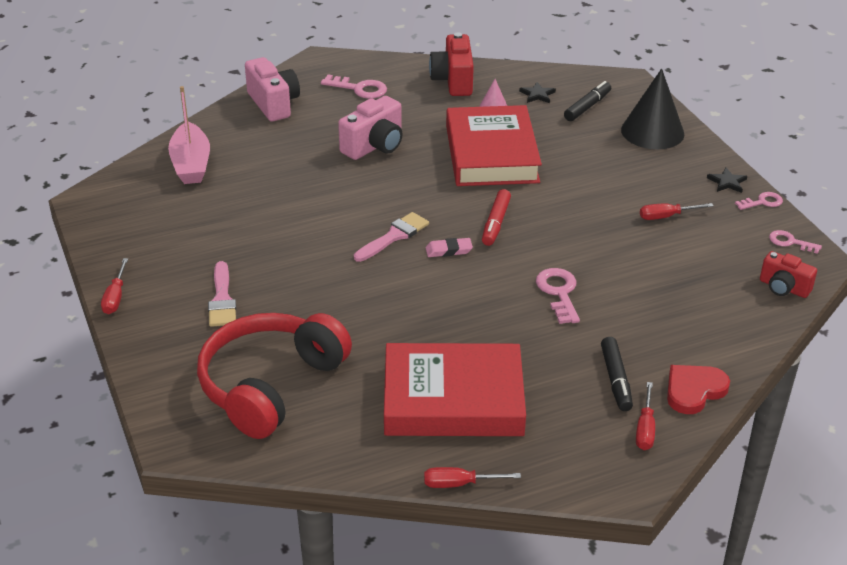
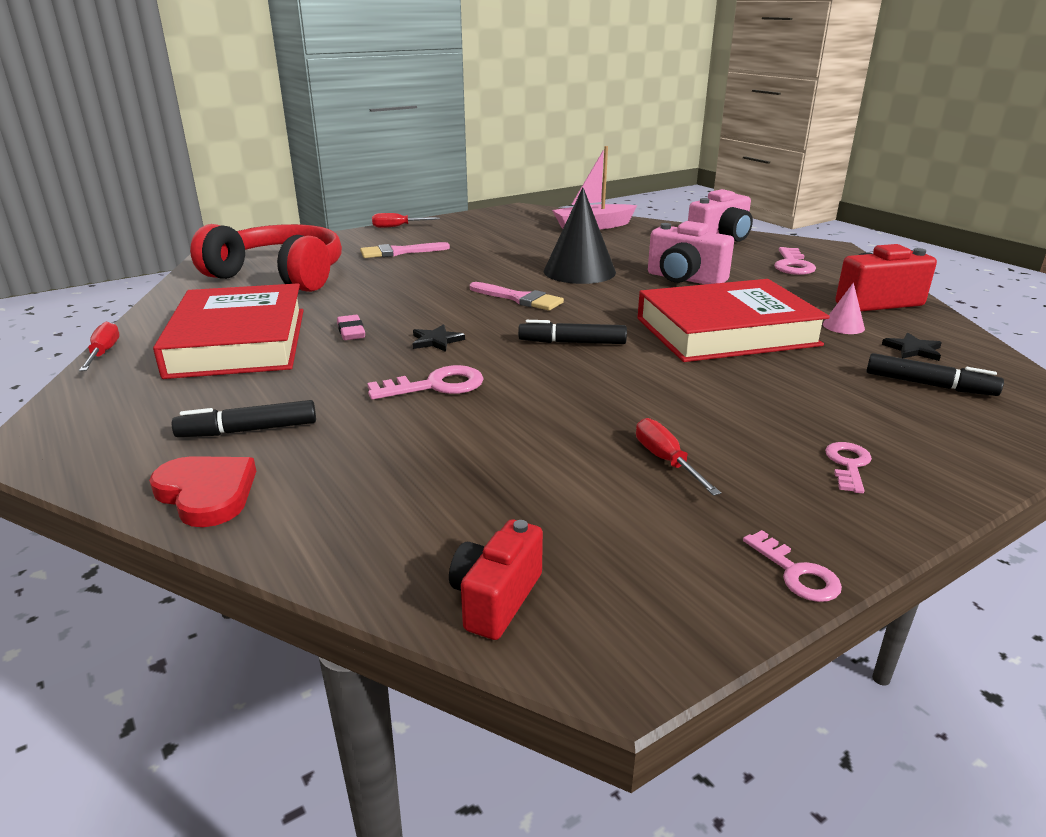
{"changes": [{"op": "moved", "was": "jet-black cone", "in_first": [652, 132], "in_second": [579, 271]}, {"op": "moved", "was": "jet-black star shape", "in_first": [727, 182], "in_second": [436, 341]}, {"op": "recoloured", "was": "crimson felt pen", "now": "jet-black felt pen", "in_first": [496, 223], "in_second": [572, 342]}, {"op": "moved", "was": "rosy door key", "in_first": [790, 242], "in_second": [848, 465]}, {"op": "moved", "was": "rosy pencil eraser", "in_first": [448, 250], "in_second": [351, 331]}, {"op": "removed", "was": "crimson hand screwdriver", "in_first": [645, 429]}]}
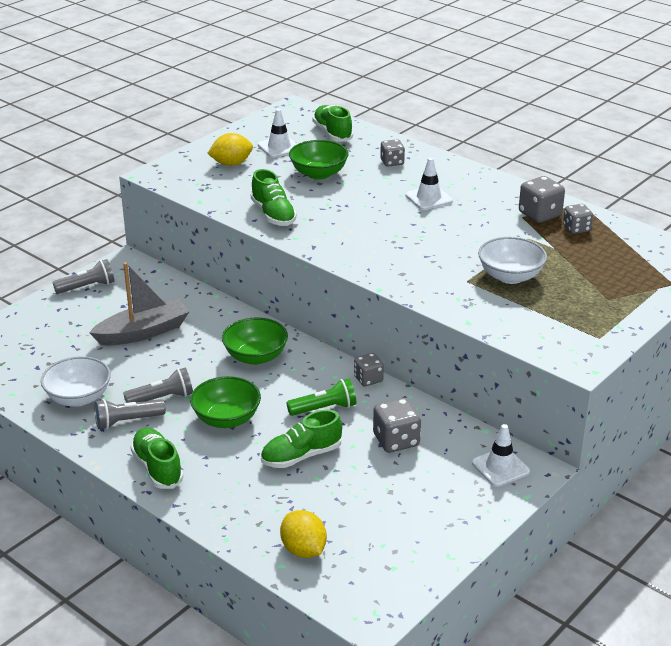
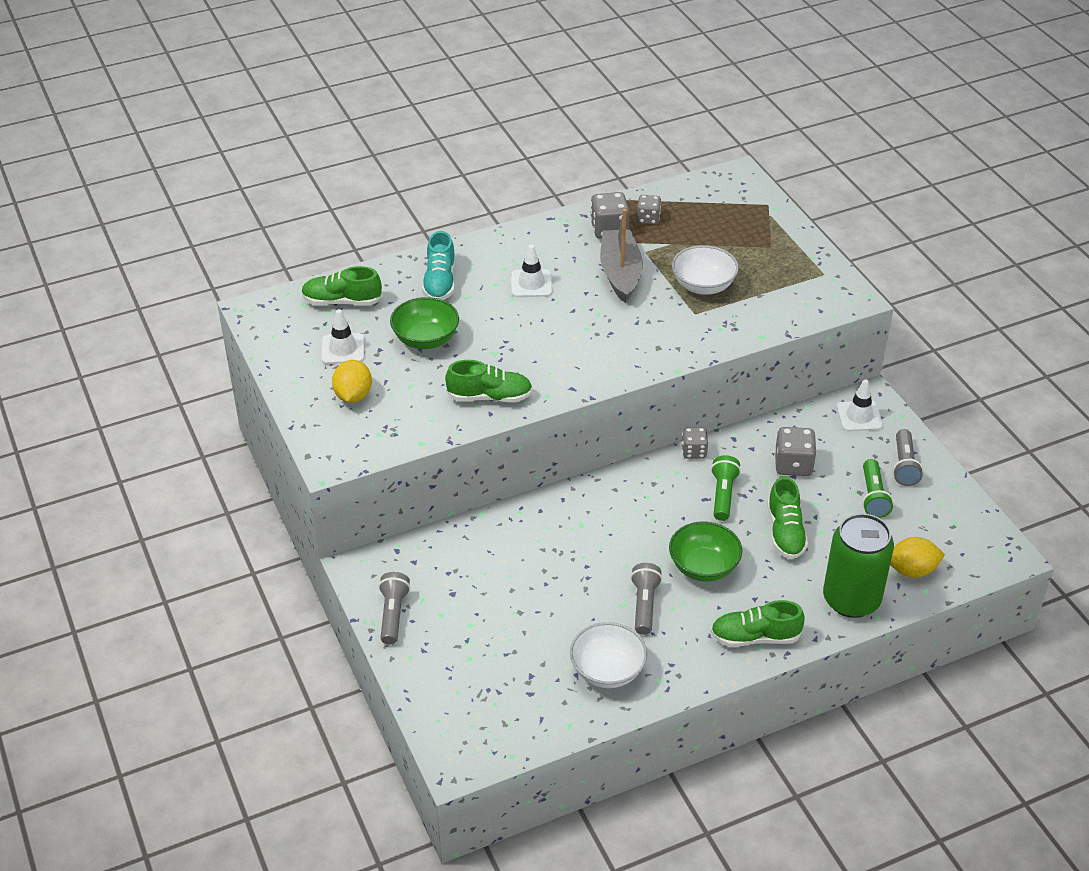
{"changes": [{"op": "replaced", "was": "gray die", "now": "aqua sneaker", "in_first": [392, 162], "in_second": [440, 282]}, {"op": "moved", "was": "gray toy boat", "in_first": [143, 332], "in_second": [620, 273]}, {"op": "removed", "was": "green bowl", "in_first": [255, 356]}, {"op": "moved", "was": "gray flashlight", "in_first": [127, 421], "in_second": [904, 465]}, {"op": "added", "now": "green flashlight", "in_second": [873, 497]}, {"op": "added", "now": "green tin", "in_second": [851, 600]}]}
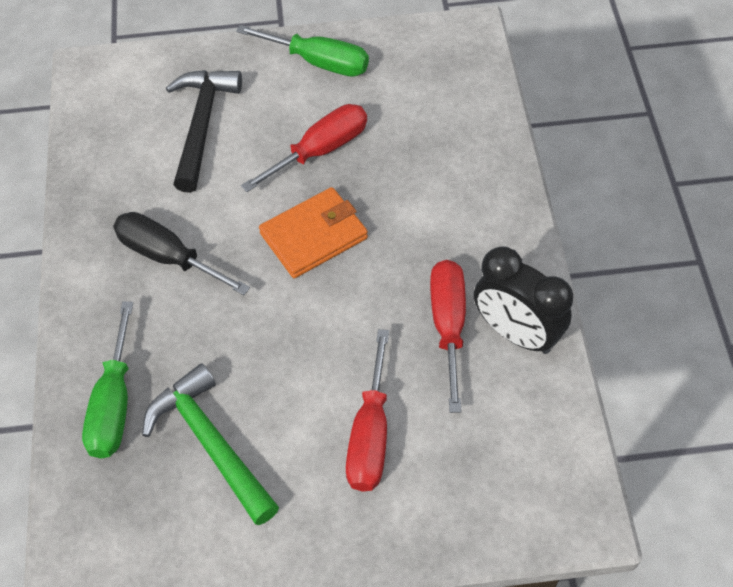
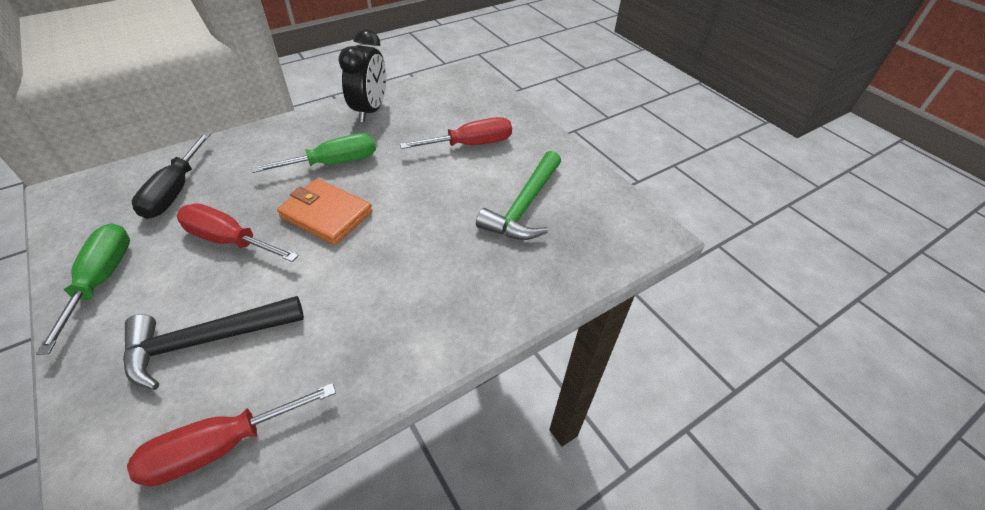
{"changes": [{"op": "moved", "was": "jet-black hand screwdriver", "in_first": [168, 257], "in_second": [175, 191]}, {"op": "moved", "was": "crimson hand screwdriver", "in_first": [448, 325], "in_second": [221, 446]}, {"op": "moved", "was": "green hand screwdriver", "in_first": [114, 404], "in_second": [334, 163]}]}
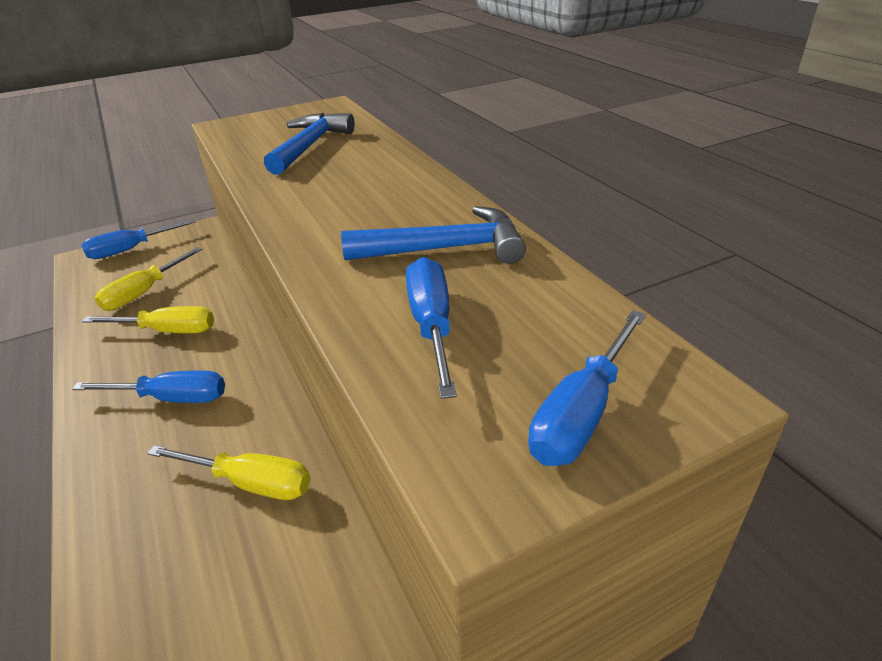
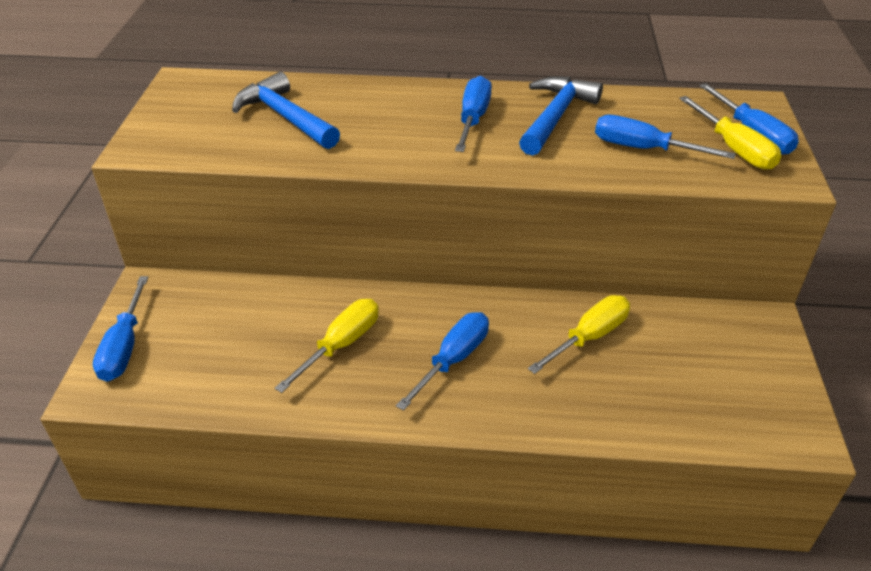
{"changes": [{"op": "moved", "was": "bright yellow hand screwdriver", "in_first": [143, 293], "in_second": [734, 149]}, {"op": "added", "now": "cobalt hand screwdriver", "in_second": [473, 118]}]}
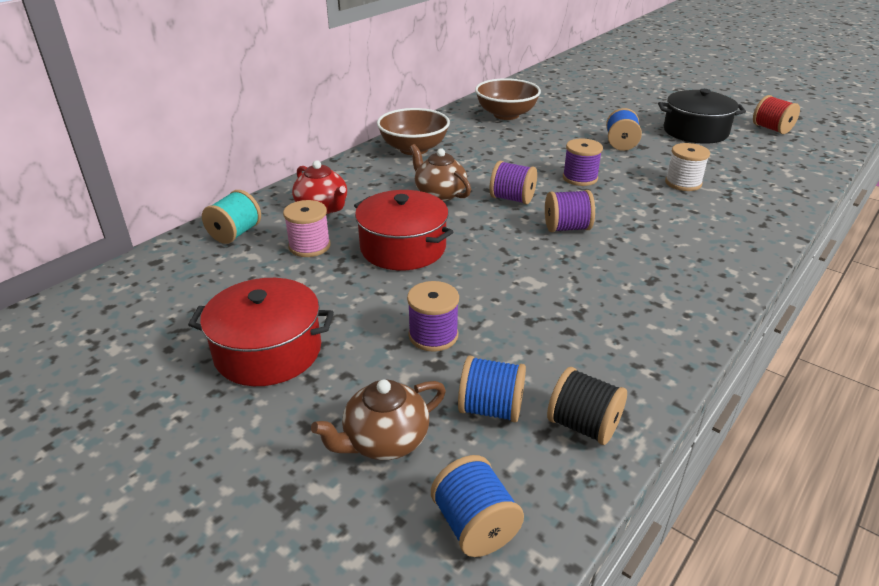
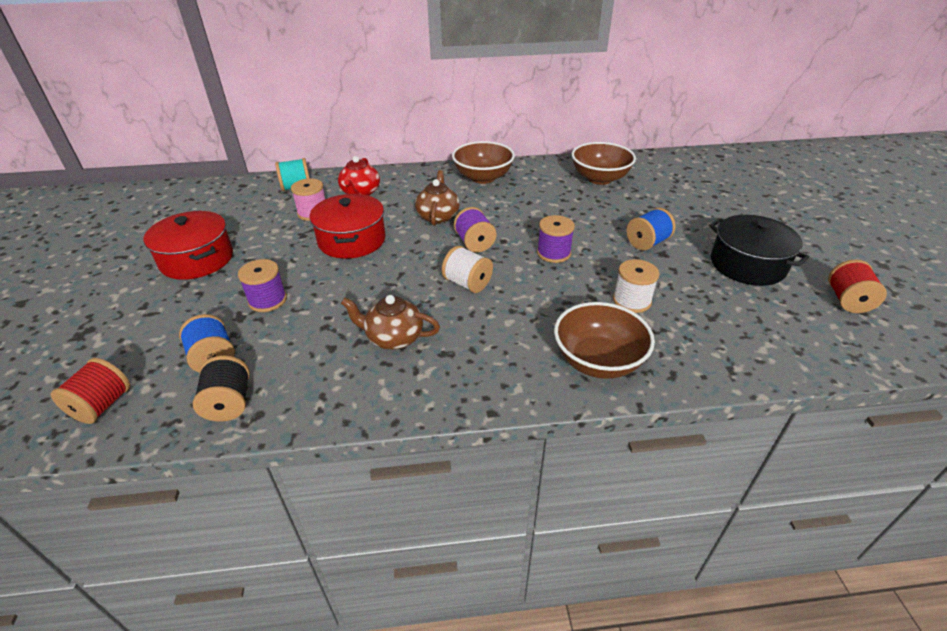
{"changes": [{"op": "recoloured", "was": "purple spool", "now": "snow-white spool", "in_first": [567, 228], "in_second": [467, 283]}, {"op": "moved", "was": "dark brown china teapot", "in_first": [385, 440], "in_second": [393, 337]}, {"op": "recoloured", "was": "cobalt spool", "now": "crimson spool", "in_first": [475, 525], "in_second": [102, 405]}, {"op": "added", "now": "dark brown bowl", "in_second": [598, 361]}]}
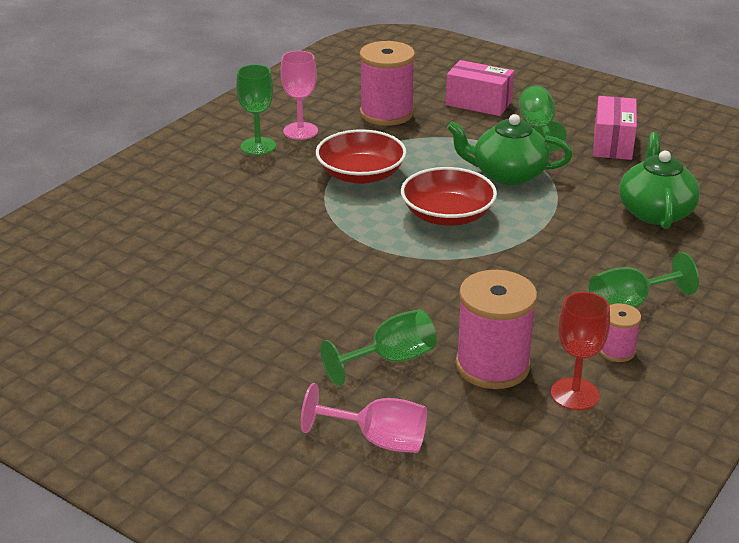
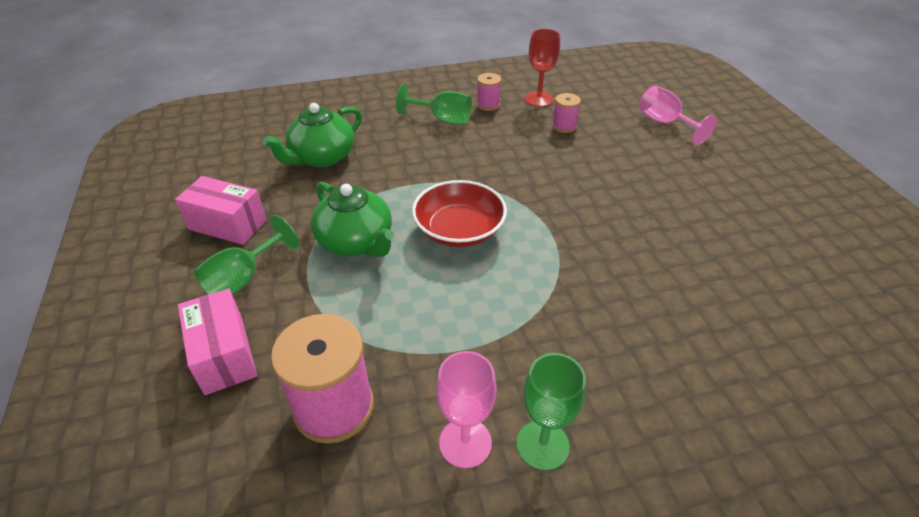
{"changes": [{"op": "turned", "was": "rosy package", "in_first": [612, 143], "in_second": [227, 224], "clockwise": 60}, {"op": "removed", "was": "crimson bowl", "in_first": [361, 174]}, {"op": "resized", "was": "rosy spool", "in_first": [492, 366], "in_second": [564, 126], "ratio": 0.51}, {"op": "removed", "was": "green chalice", "in_first": [391, 360]}]}
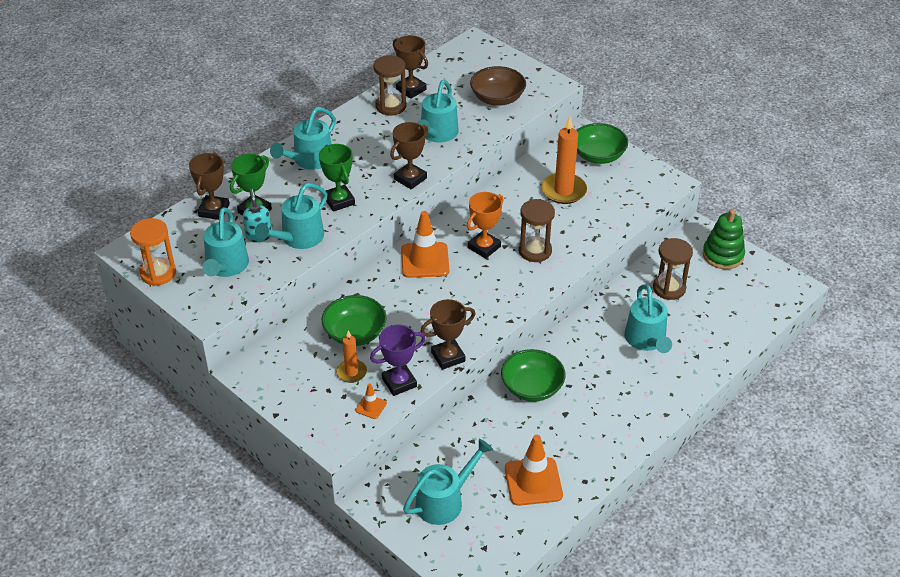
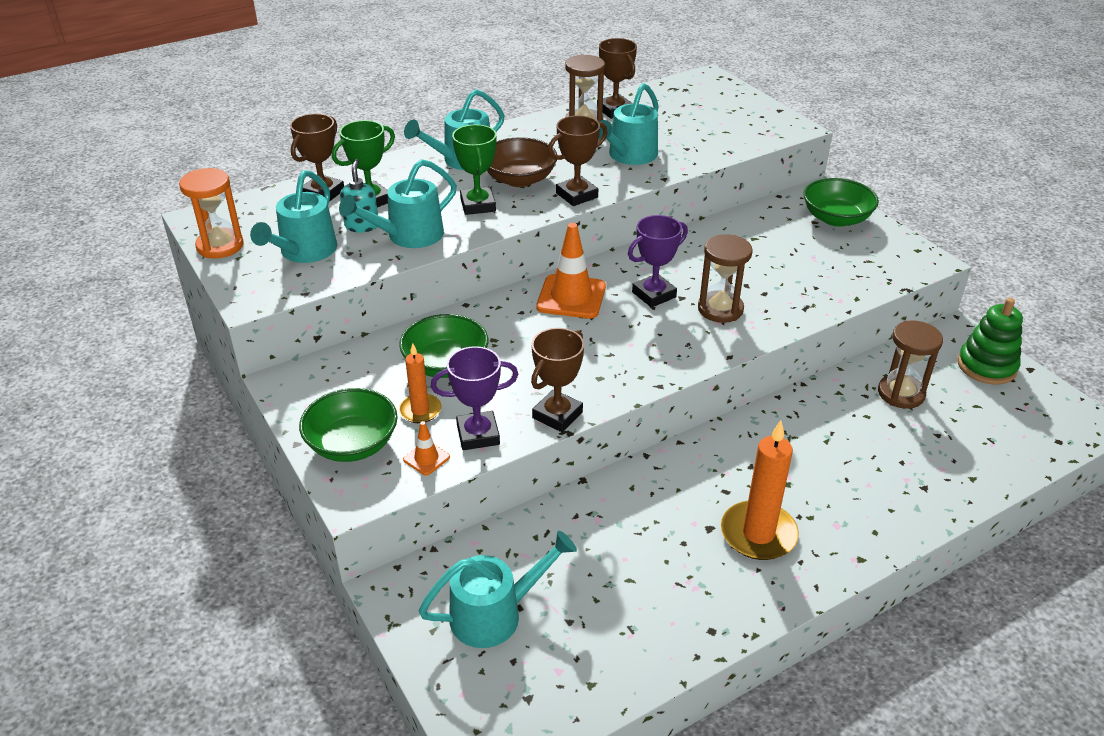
{"changes": [{"op": "moved", "was": "dark brown bowl", "in_first": [497, 98], "in_second": [519, 179]}, {"op": "moved", "was": "orange pillar candle", "in_first": [563, 191], "in_second": [758, 534]}, {"op": "recoloured", "was": "orange trophy", "now": "purple trophy", "in_first": [484, 247], "in_second": [654, 294]}, {"op": "removed", "was": "aqua sprinkling can", "in_first": [647, 340]}, {"op": "turned", "was": "dark brown trophy", "in_first": [448, 357], "in_second": [557, 415], "clockwise": -45}, {"op": "moved", "was": "green bowl", "in_first": [532, 387], "in_second": [352, 444]}, {"op": "removed", "was": "orange traffic cone", "in_first": [533, 482]}]}
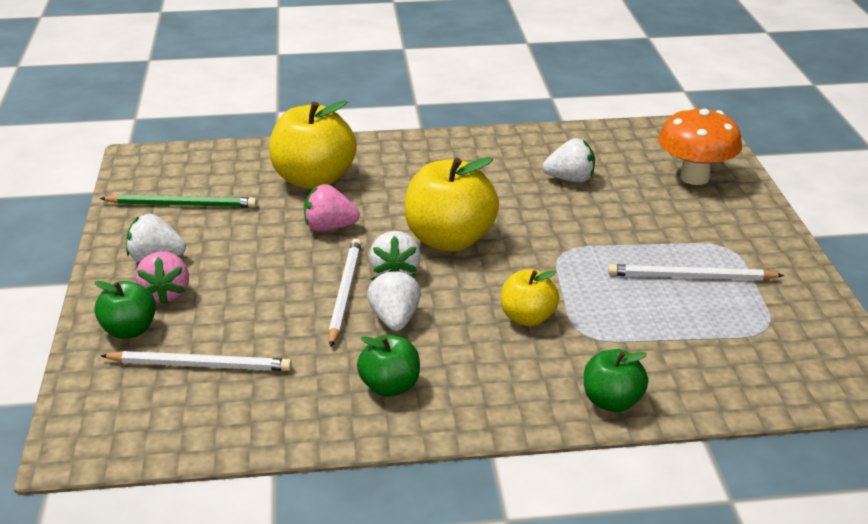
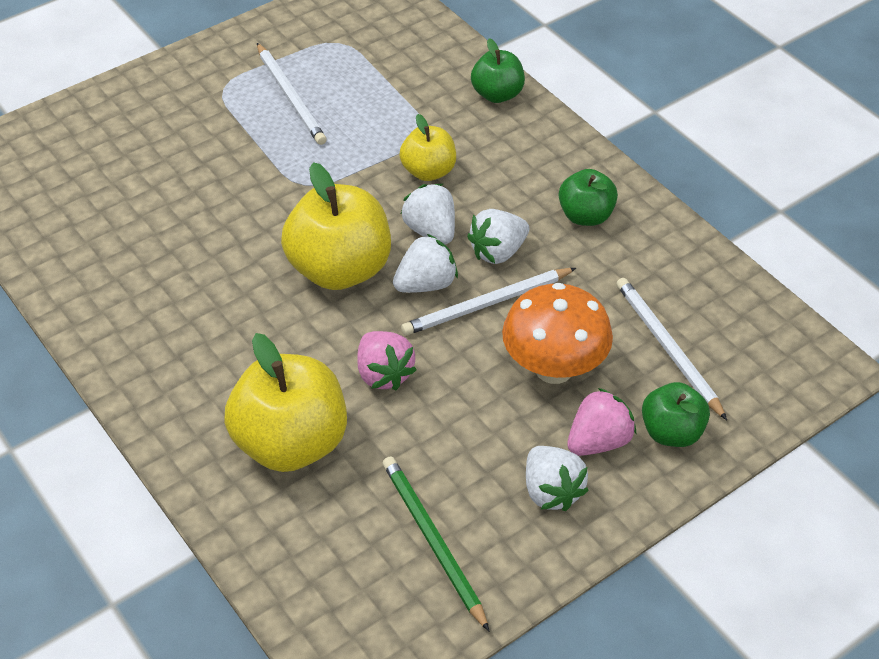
{"changes": [{"op": "moved", "was": "orange toadstool", "in_first": [694, 177], "in_second": [554, 368]}, {"op": "moved", "was": "snow-white strawberry", "in_first": [570, 179], "in_second": [431, 231]}]}
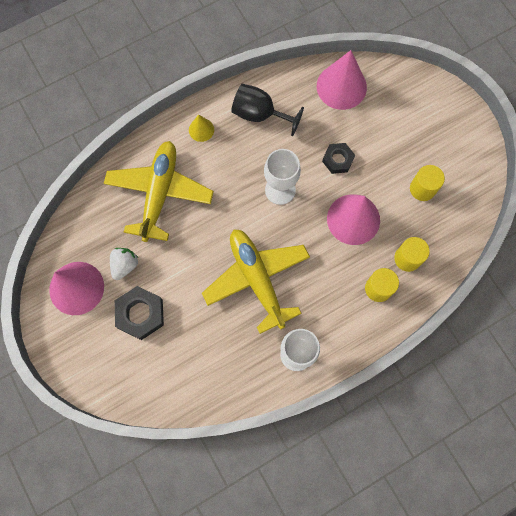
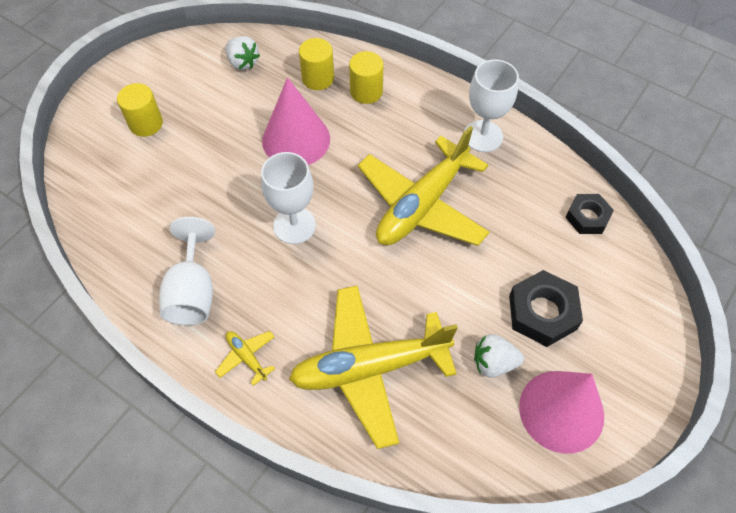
{"changes": [{"op": "removed", "was": "rosy cone", "in_first": [341, 86]}, {"op": "recoloured", "was": "jet-black chalice", "now": "snow-white chalice", "in_first": [260, 114], "in_second": [193, 292]}, {"op": "replaced", "was": "bright yellow cone", "now": "bright yellow aeroplane", "in_first": [201, 129], "in_second": [247, 357]}, {"op": "moved", "was": "jet-black hex nut", "in_first": [338, 160], "in_second": [587, 217]}, {"op": "moved", "was": "bright yellow cylinder", "in_first": [422, 189], "in_second": [146, 124]}, {"op": "added", "now": "snow-white strawberry", "in_second": [242, 62]}]}
